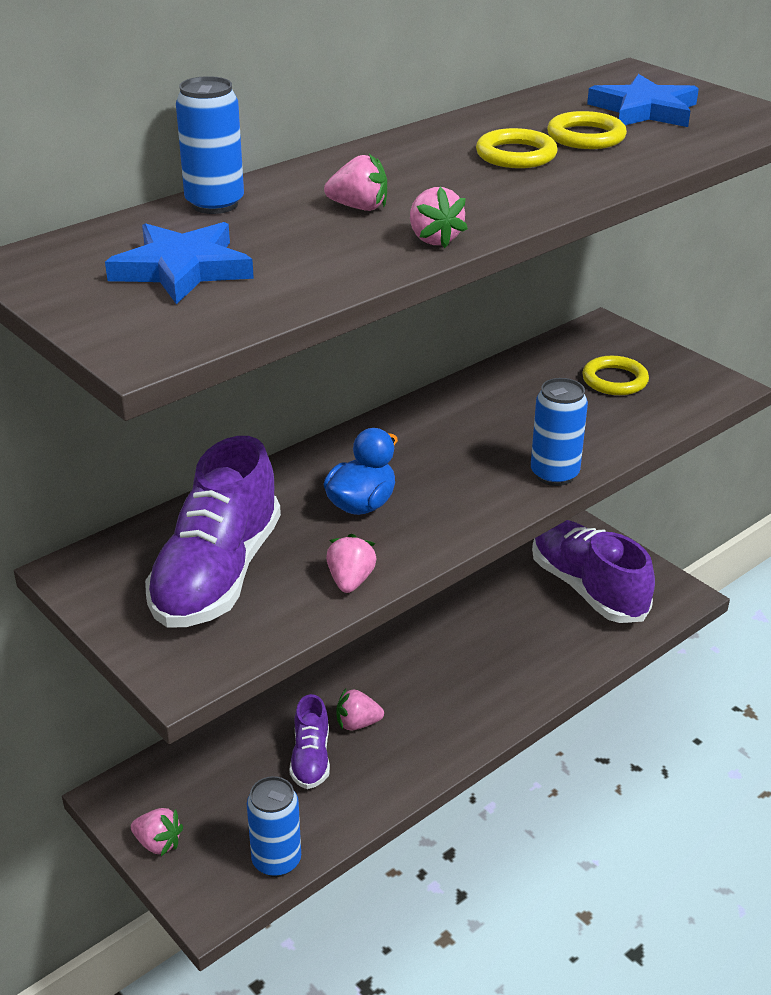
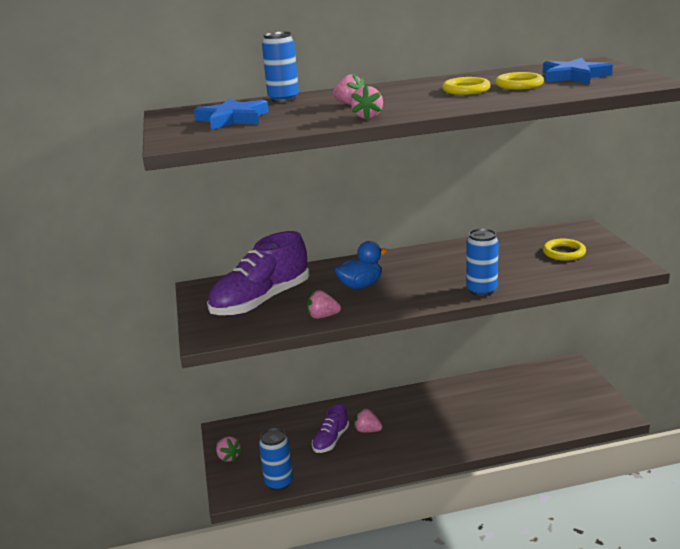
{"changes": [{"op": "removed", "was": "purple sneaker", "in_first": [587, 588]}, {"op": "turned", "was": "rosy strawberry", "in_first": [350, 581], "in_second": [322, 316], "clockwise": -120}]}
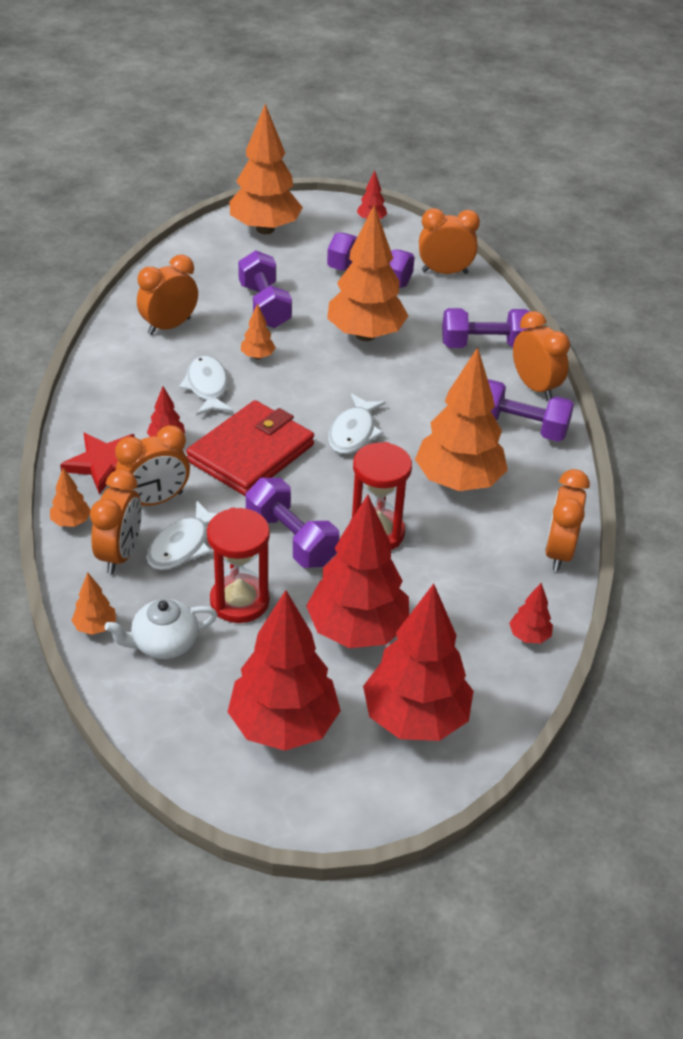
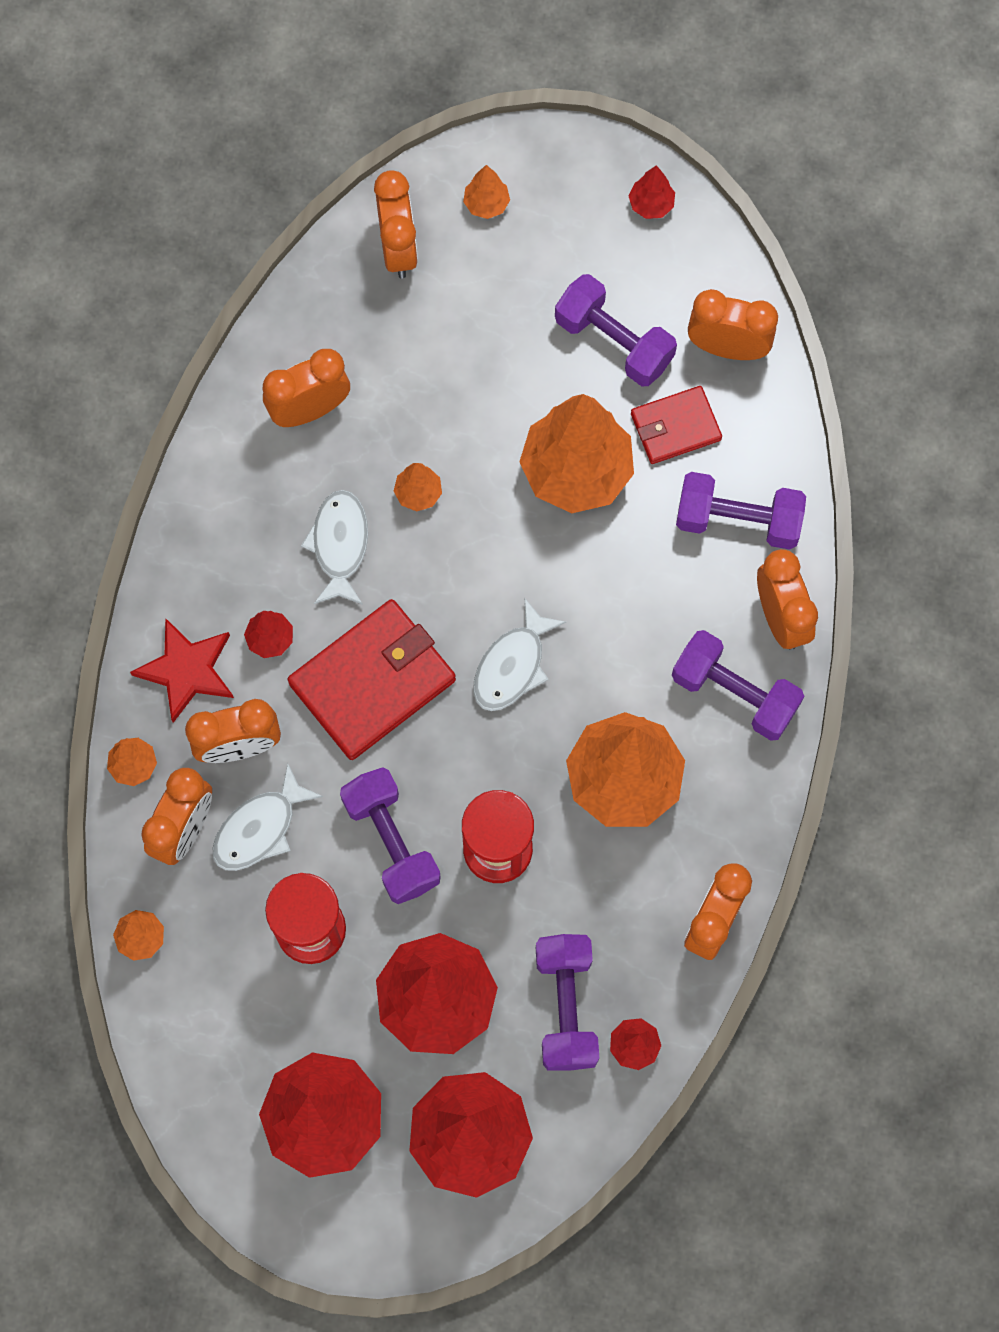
{"changes": [{"op": "resized", "was": "orange fir tree", "in_first": [265, 229], "in_second": [486, 204], "ratio": 0.43}, {"op": "moved", "was": "purple hand weight", "in_first": [264, 306], "in_second": [566, 1006]}, {"op": "removed", "was": "snow-white china teapot", "in_first": [164, 643]}, {"op": "added", "now": "orange clock", "in_second": [398, 248]}, {"op": "added", "now": "crimson card wallet", "in_second": [675, 427]}]}
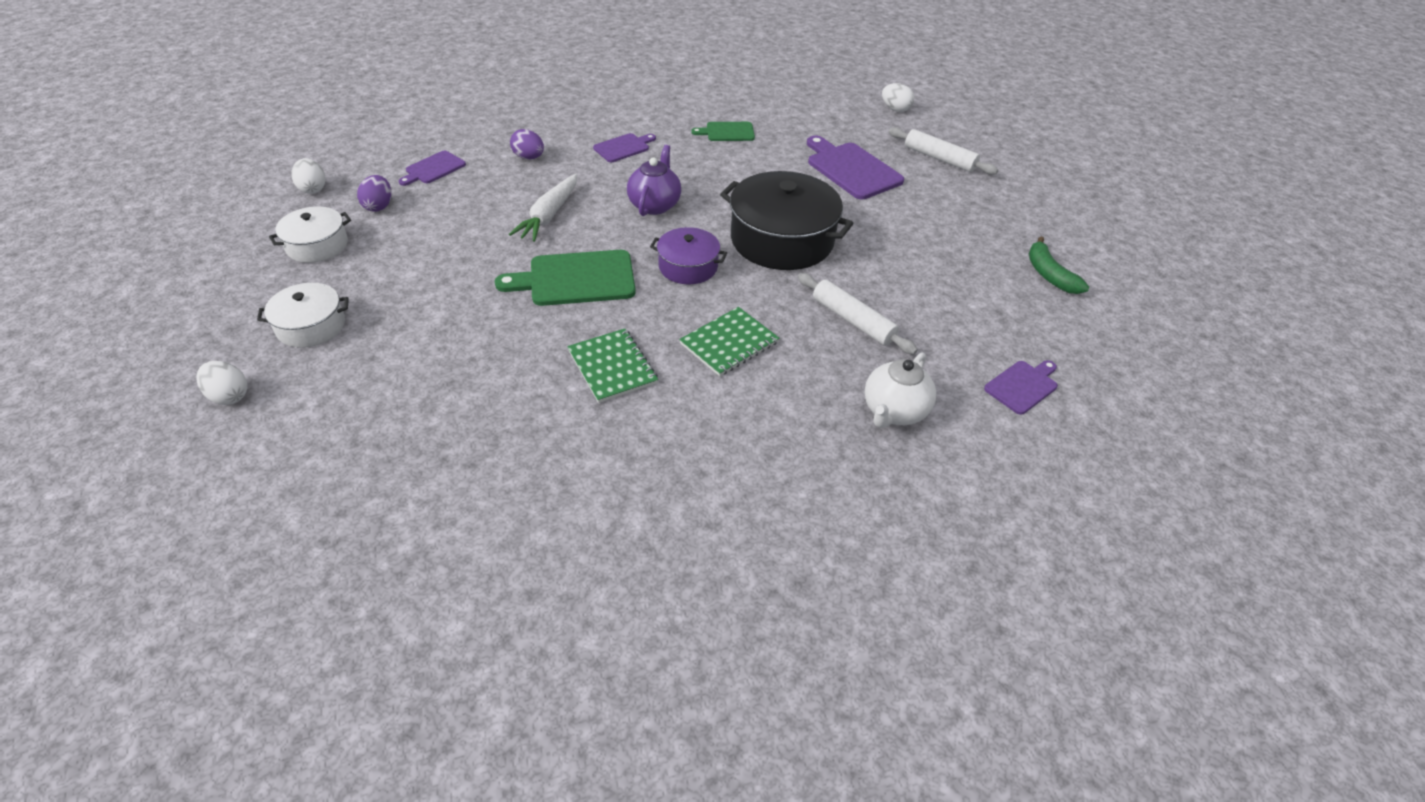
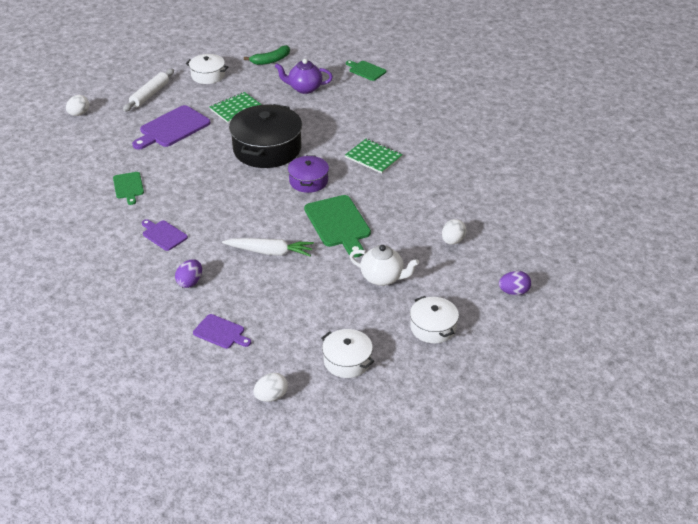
{"changes": [{"op": "moved", "was": "purple china teapot", "in_first": [654, 205], "in_second": [304, 88]}, {"op": "moved", "was": "purple egg", "in_first": [379, 206], "in_second": [513, 292]}, {"op": "removed", "was": "snow-white dough roller", "in_first": [853, 320]}, {"op": "moved", "was": "green notepad", "in_first": [612, 367], "in_second": [236, 109]}, {"op": "moved", "was": "snow-white china teapot", "in_first": [894, 412], "in_second": [383, 278]}, {"op": "recoloured", "was": "purple chopping board", "now": "green chopping board", "in_first": [1022, 386], "in_second": [366, 70]}, {"op": "moved", "was": "snow-white egg", "in_first": [229, 396], "in_second": [452, 241]}, {"op": "added", "now": "snow-white cooking pot", "in_second": [208, 75]}]}
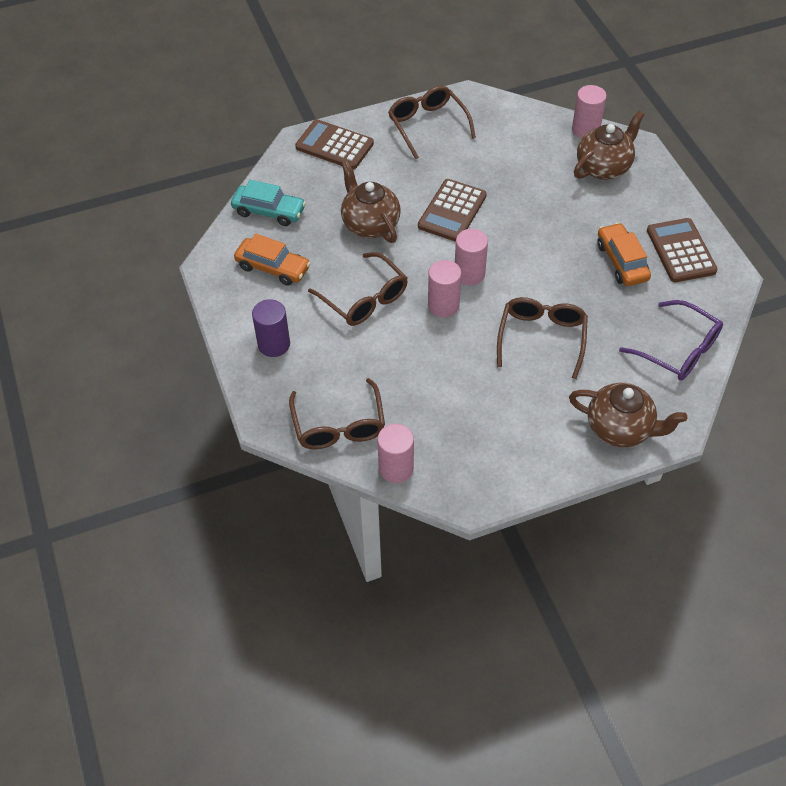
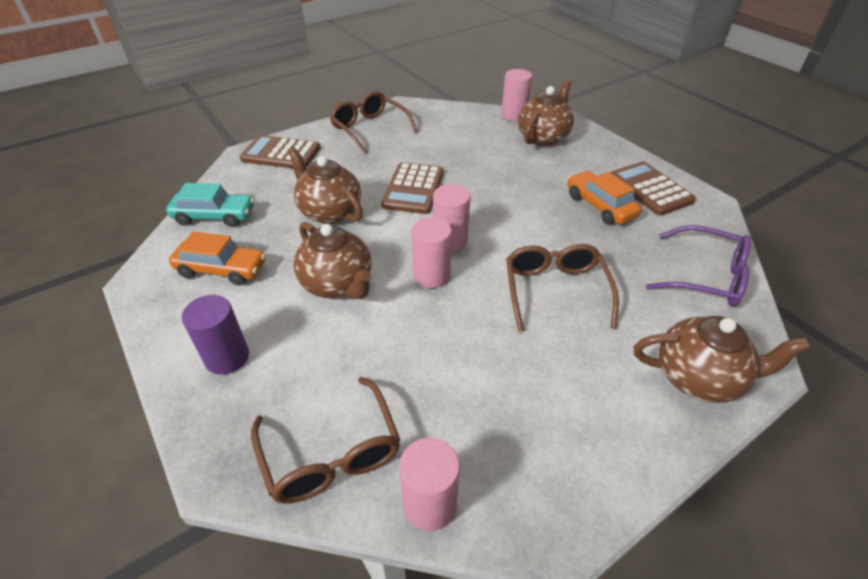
{"changes": [{"op": "replaced", "was": "dark brown spectacles", "now": "dark brown china teapot", "in_first": [364, 299], "in_second": [337, 284]}]}
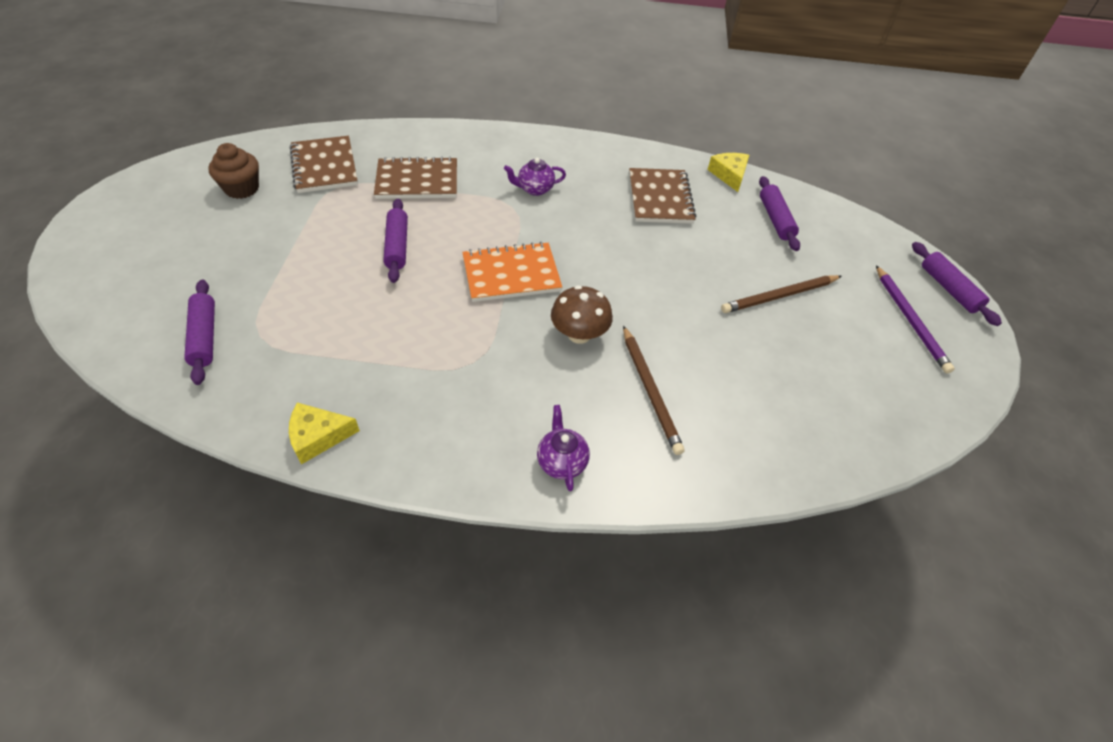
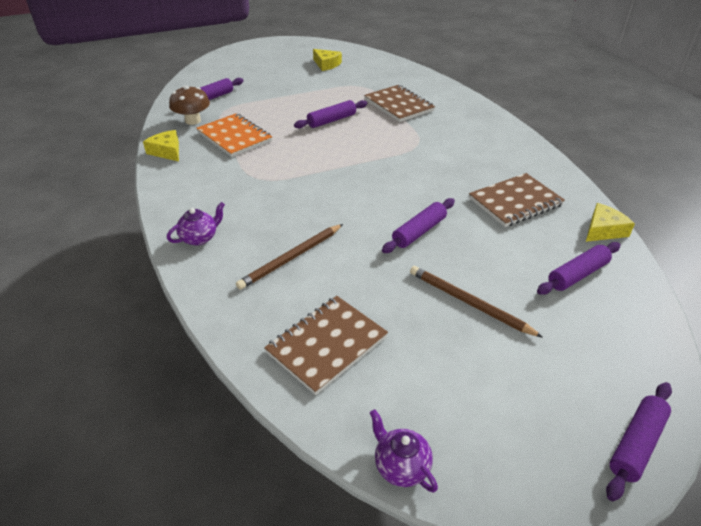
{"changes": [{"op": "moved", "was": "dark brown notepad", "in_first": [324, 167], "in_second": [327, 345]}, {"op": "replaced", "was": "dark brown muffin", "now": "bright yellow cheese", "in_first": [242, 188], "in_second": [326, 64]}, {"op": "moved", "was": "purple china teapot", "in_first": [534, 189], "in_second": [400, 466]}, {"op": "moved", "was": "orange notepad", "in_first": [511, 274], "in_second": [234, 137]}, {"op": "removed", "was": "purple lead pencil", "in_first": [910, 320]}, {"op": "moved", "was": "dark brown toadstool", "in_first": [579, 334], "in_second": [193, 121]}, {"op": "added", "now": "purple dough roller", "in_second": [419, 232]}]}
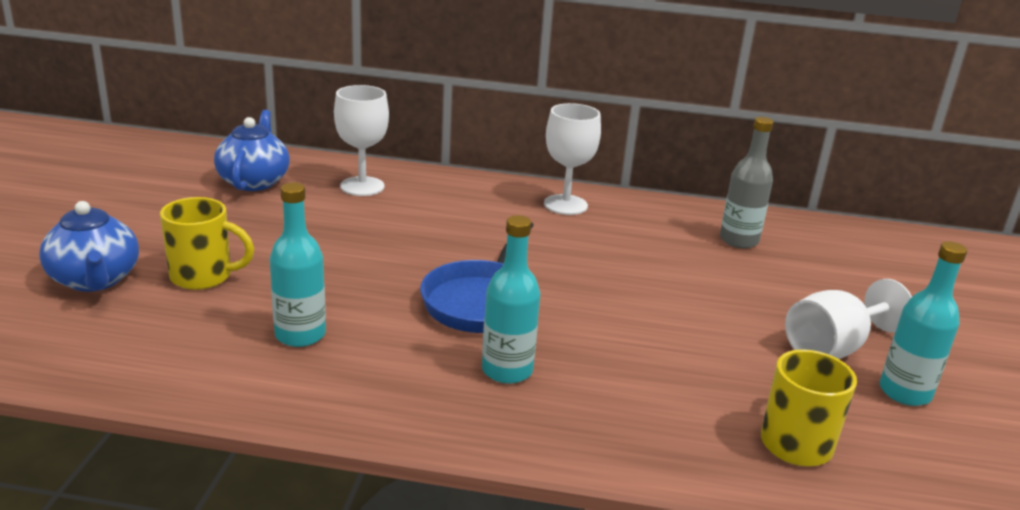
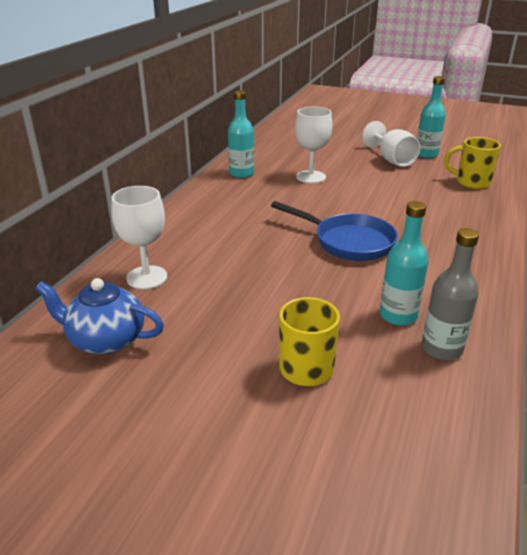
{"changes": [{"op": "moved", "was": "snow-white chalice", "in_first": [565, 205], "in_second": [311, 177]}, {"op": "moved", "was": "gray bottle", "in_first": [738, 240], "in_second": [441, 348]}, {"op": "removed", "was": "cobalt china teapot", "in_first": [95, 280]}, {"op": "moved", "was": "aqua bottle", "in_first": [507, 370], "in_second": [241, 173]}]}
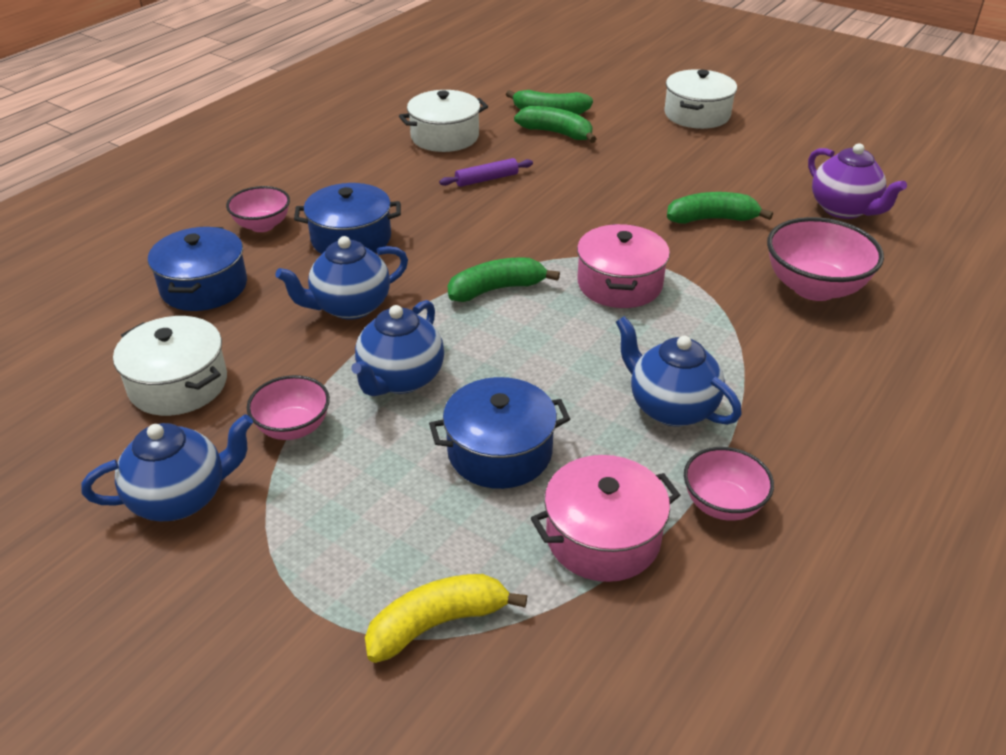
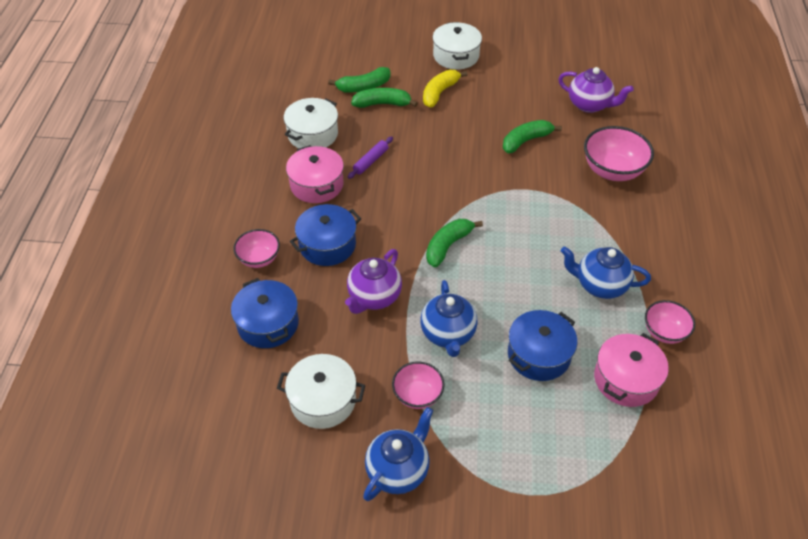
{"changes": [{"op": "moved", "was": "rosy cooking pot", "in_first": [619, 284], "in_second": [316, 185]}, {"op": "recoloured", "was": "cobalt china teapot", "now": "purple china teapot", "in_first": [349, 307], "in_second": [374, 297]}, {"op": "moved", "was": "bright yellow banana", "in_first": [437, 623], "in_second": [439, 93]}]}
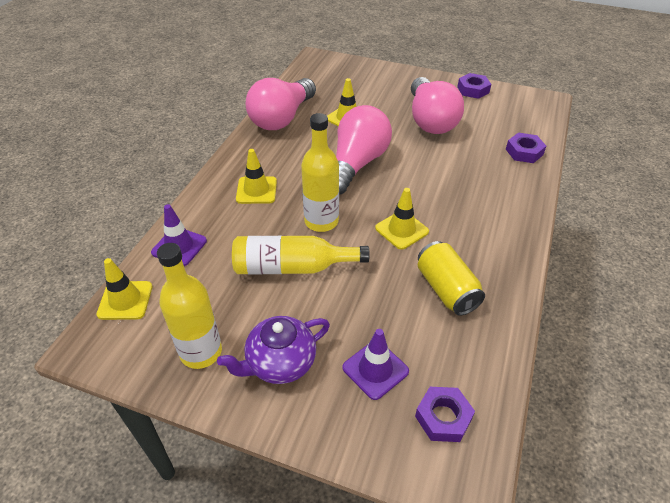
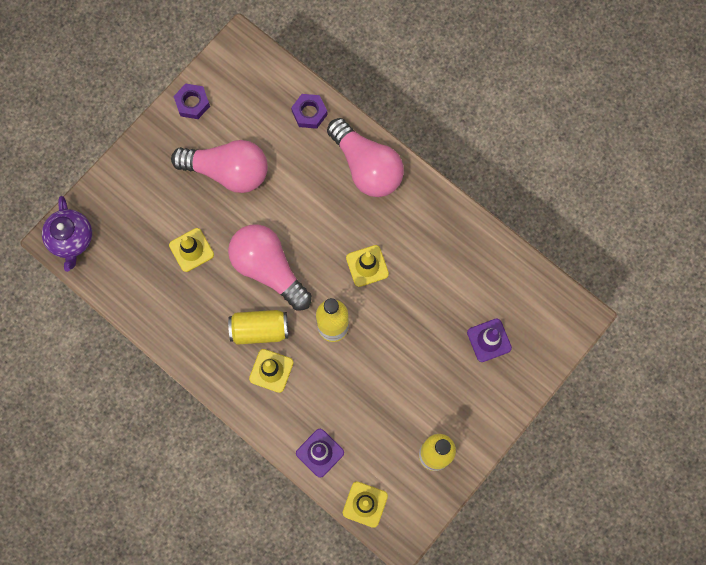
{"changes": [{"op": "moved", "was": "rosy lightbulb", "in_first": [282, 118], "in_second": [366, 166]}, {"op": "removed", "was": "bright yellow bottle", "in_first": [292, 267]}, {"op": "moved", "was": "bright yellow tin", "in_first": [446, 289], "in_second": [259, 329]}, {"op": "moved", "was": "purple china teapot", "in_first": [280, 363], "in_second": [71, 239]}, {"op": "removed", "was": "purple hex nut", "in_first": [443, 417]}]}
